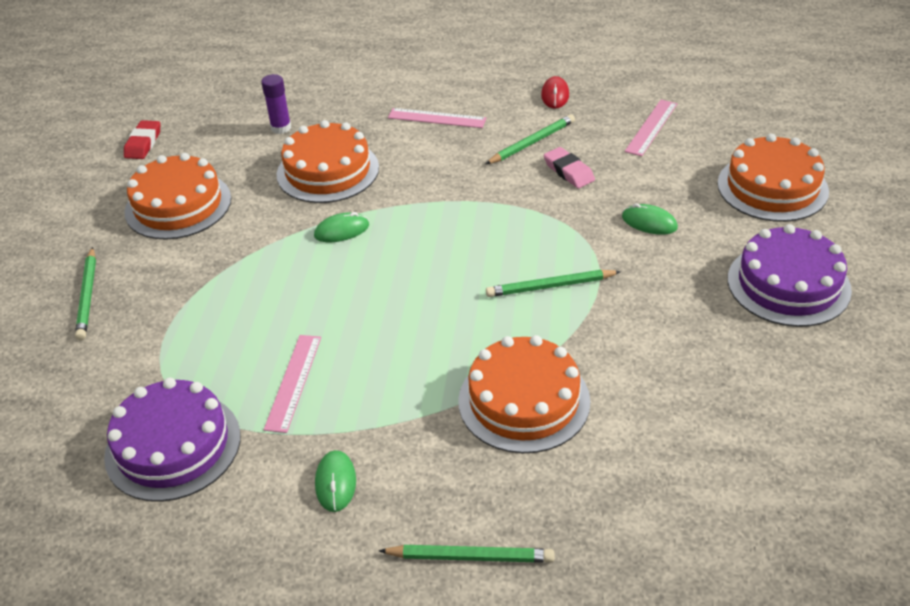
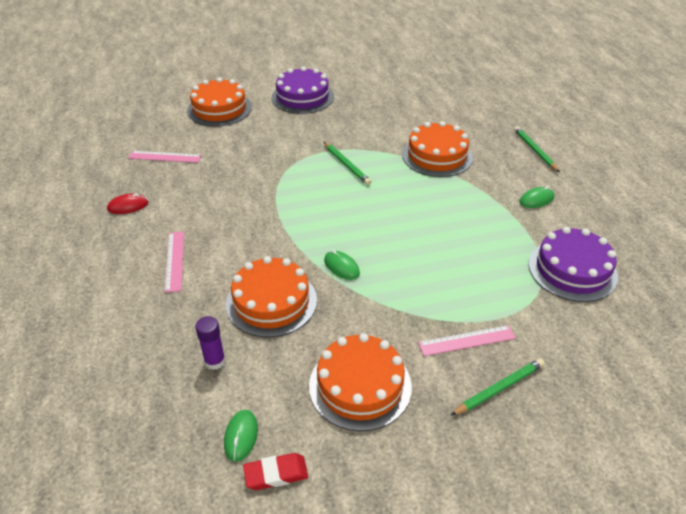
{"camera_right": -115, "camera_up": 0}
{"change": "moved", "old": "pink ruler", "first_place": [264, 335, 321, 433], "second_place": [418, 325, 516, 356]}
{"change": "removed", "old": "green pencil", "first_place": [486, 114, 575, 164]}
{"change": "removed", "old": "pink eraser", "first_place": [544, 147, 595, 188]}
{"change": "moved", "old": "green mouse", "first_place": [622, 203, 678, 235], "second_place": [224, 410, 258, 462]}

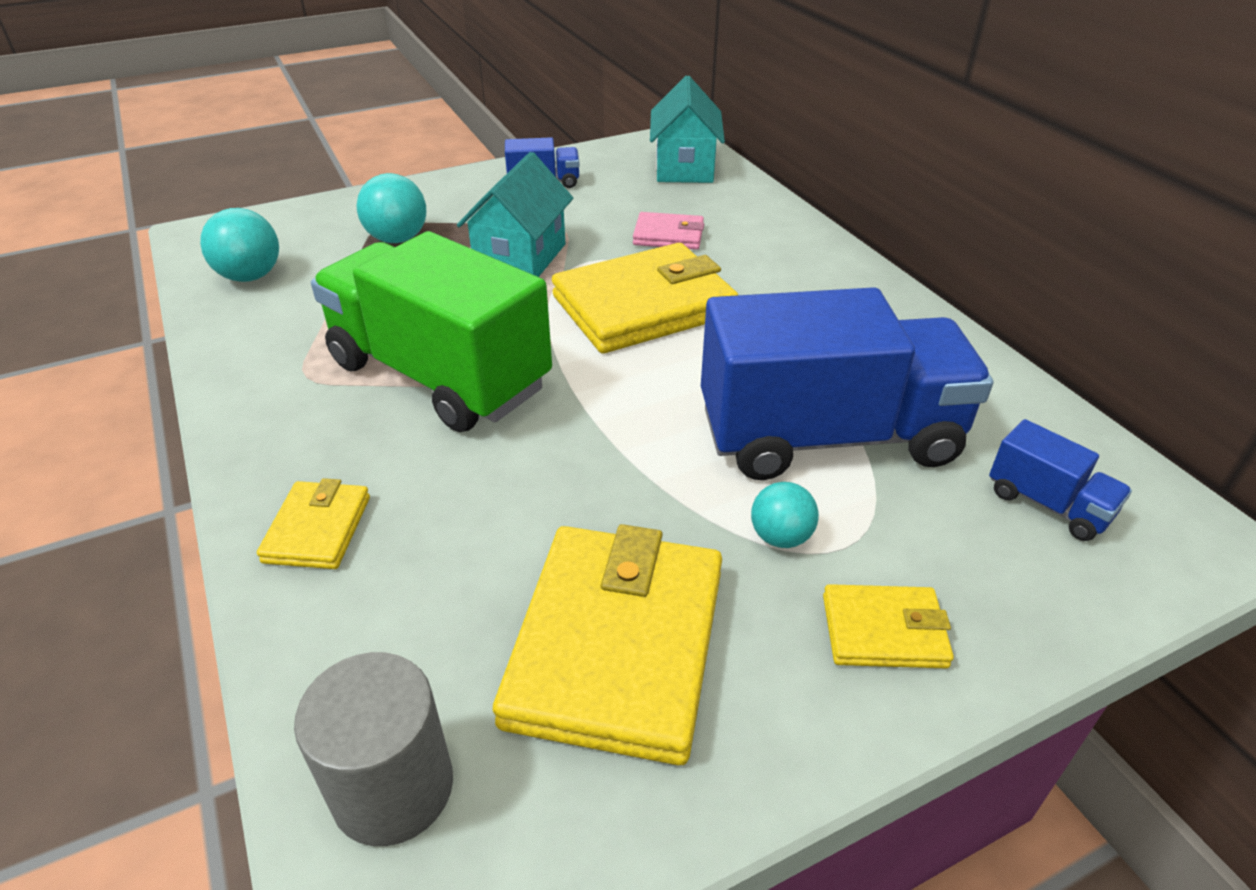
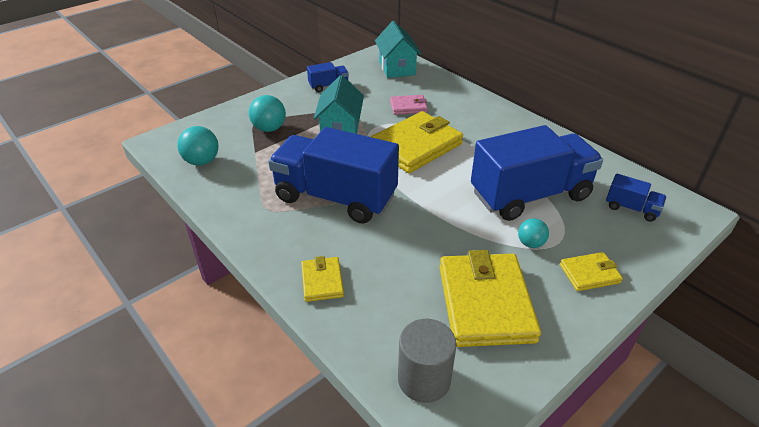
{"camera_right": -15, "camera_up": 0}
{"change": "recoloured", "old": "green truck", "new": "blue truck", "first_place": [311, 231, 552, 432], "second_place": [268, 127, 399, 224]}

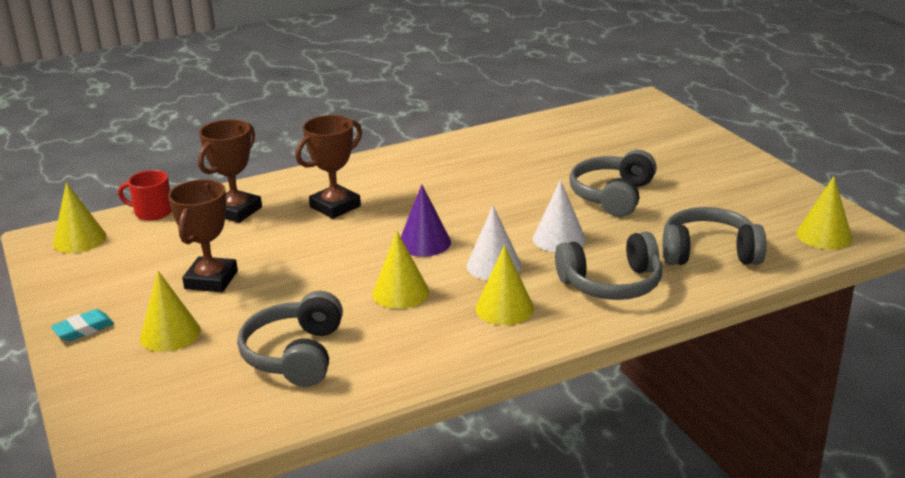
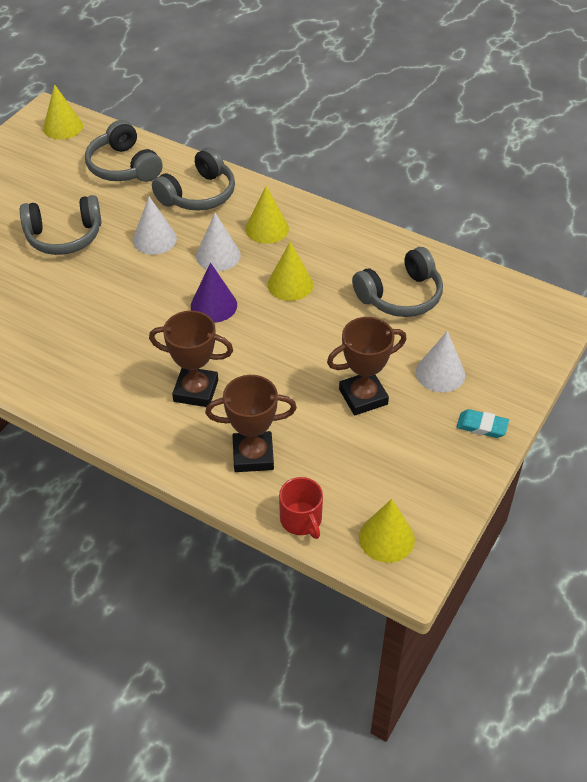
{"camera_right": -125, "camera_up": 20}
{"change": "recoloured", "old": "yellow cone", "new": "white cone", "first_place": [140, 271, 201, 352], "second_place": [416, 331, 465, 392]}
{"change": "turned", "old": "grey headphones", "first_place": [555, 232, 662, 300], "second_place": [152, 147, 235, 211], "degrees": 90}

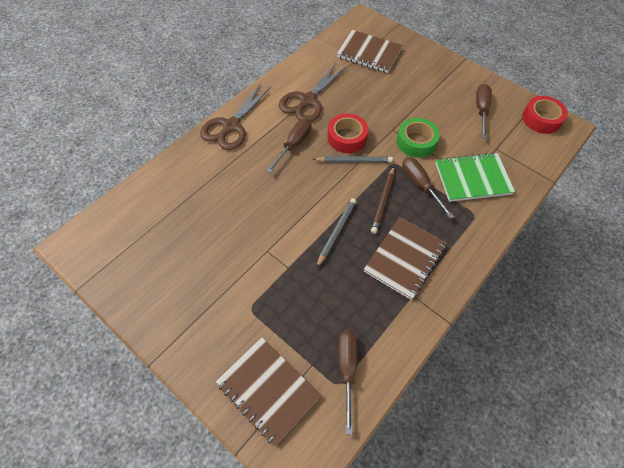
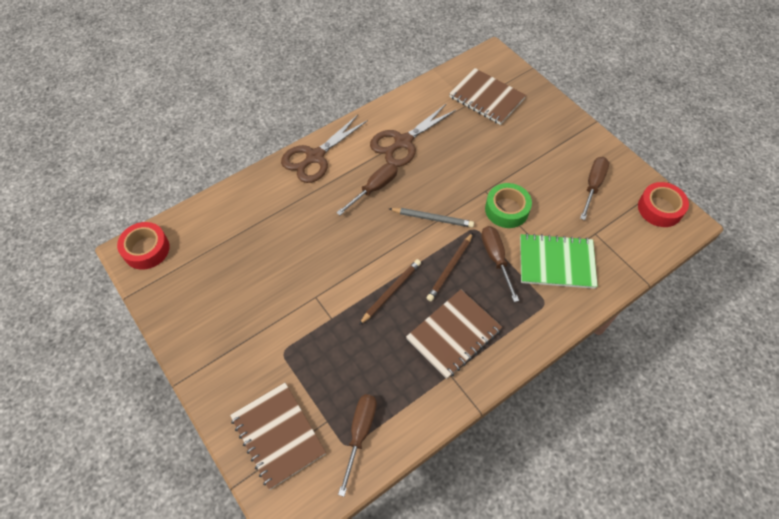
{"camera_right": 15, "camera_up": 0}
{"change": "recoloured", "old": "grey pencil", "new": "brown pencil", "first_place": [316, 198, 357, 268], "second_place": [359, 259, 421, 325]}
{"change": "moved", "old": "red tape", "first_place": [327, 113, 368, 153], "second_place": [117, 222, 170, 270]}

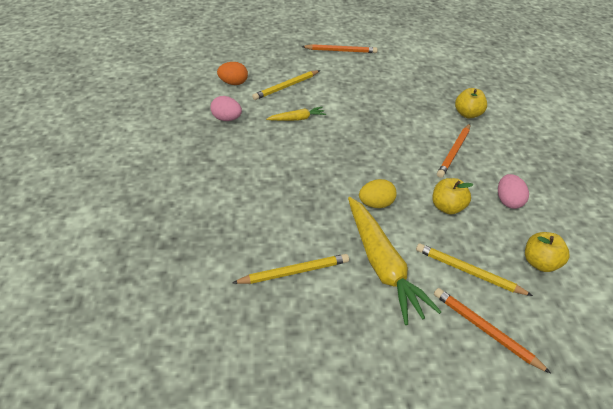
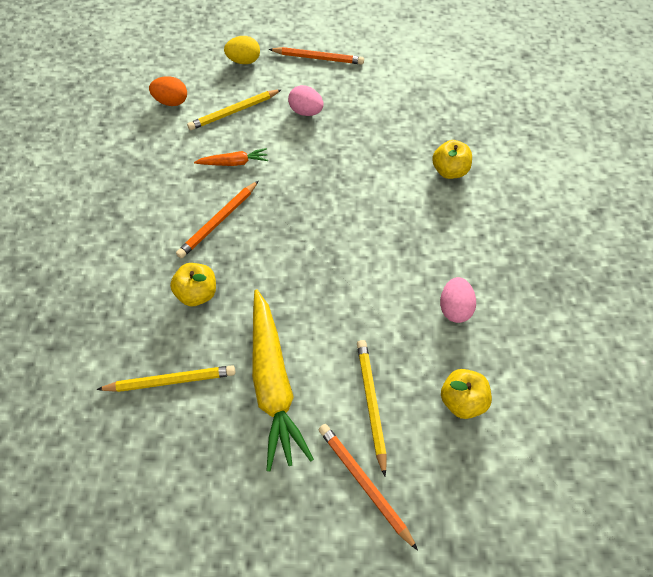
{"camera_right": 10, "camera_up": 15}
{"change": "moved", "old": "pink egg", "first_place": [210, 96, 242, 121], "second_place": [288, 85, 324, 116]}
{"change": "recoloured", "old": "yellow carrot", "new": "orange carrot", "first_place": [266, 107, 326, 121], "second_place": [194, 148, 268, 166]}
{"change": "moved", "old": "yellow egg", "first_place": [359, 179, 397, 208], "second_place": [224, 36, 260, 64]}
{"change": "turned", "old": "yellow pencil", "first_place": [416, 243, 533, 296], "second_place": [357, 340, 387, 476], "degrees": 45}
{"change": "moved", "old": "yellow apple", "first_place": [433, 178, 473, 215], "second_place": [170, 263, 216, 306]}
{"change": "moved", "old": "orange pencil", "first_place": [437, 124, 470, 178], "second_place": [176, 181, 258, 258]}

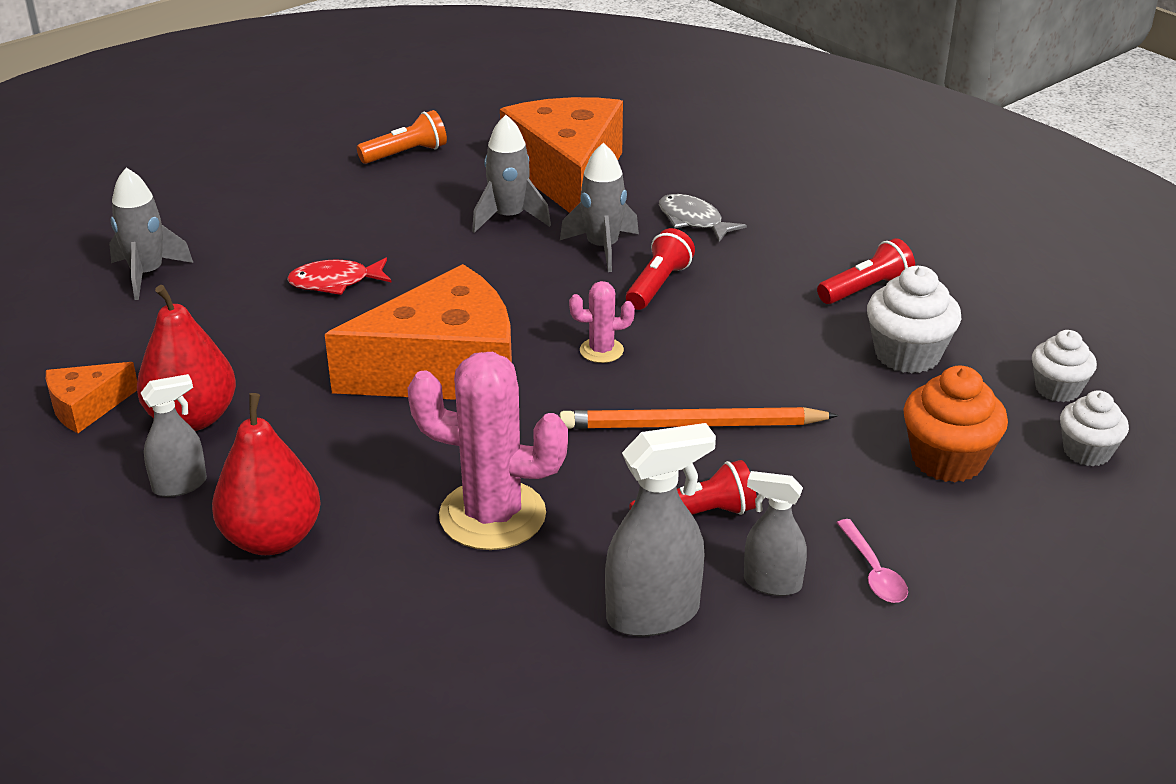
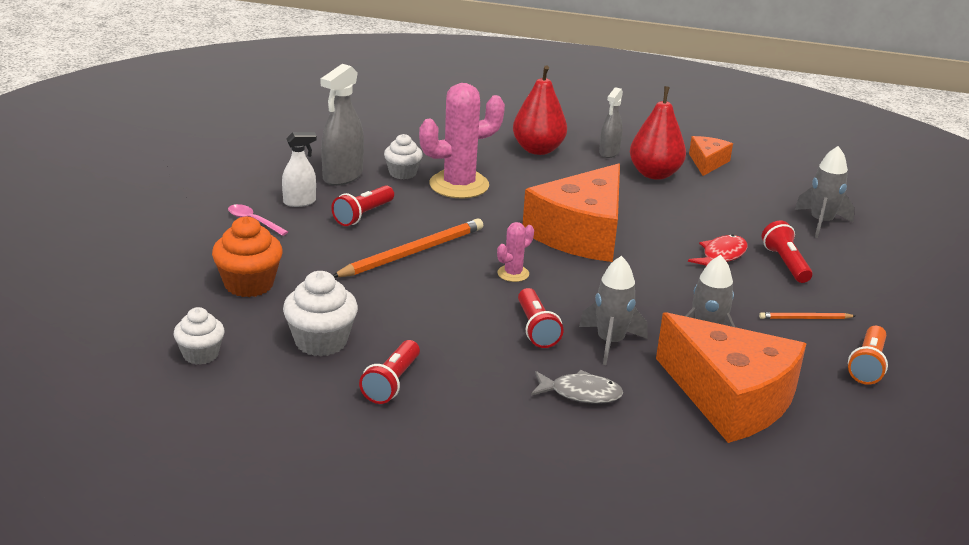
{"camera_right": 140, "camera_up": -5}
{"change": "recoloured", "old": "grey spray bottle", "new": "white spray bottle", "first_place": [744, 471, 807, 596], "second_place": [282, 132, 317, 207]}
{"change": "moved", "old": "white cupcake", "first_place": [1060, 390, 1129, 466], "second_place": [384, 134, 423, 179]}
{"change": "added", "new": "orange pencil", "second_place": [759, 312, 855, 319]}
{"change": "added", "new": "red flashlight", "second_place": [762, 221, 812, 283]}

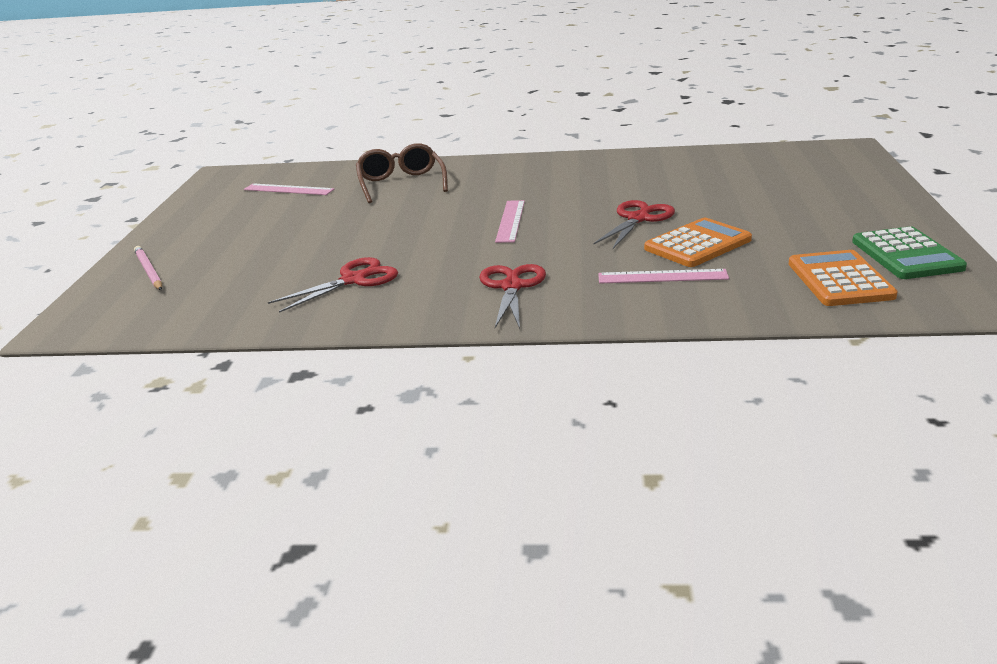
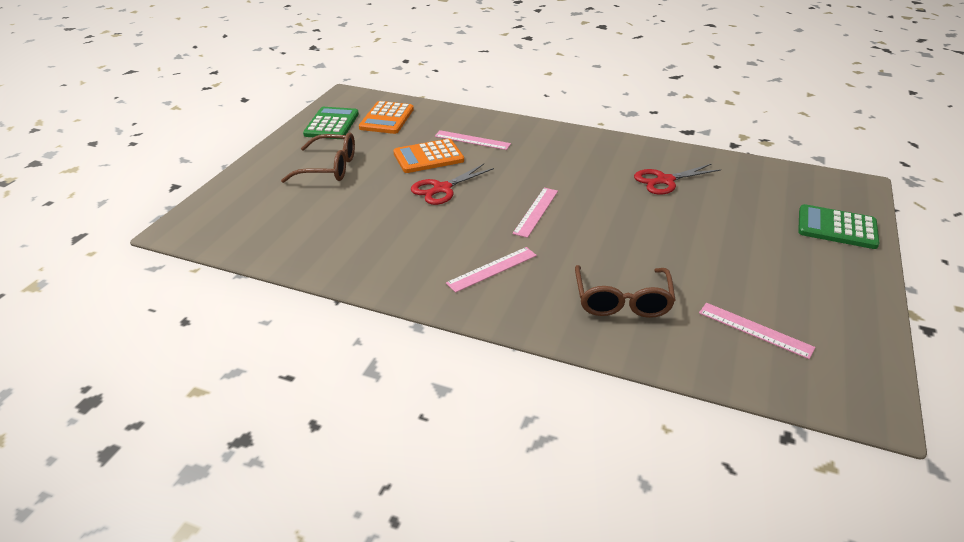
{"camera_right": -165, "camera_up": 10}
{"change": "replaced", "old": "pink pencil", "new": "green calculator", "first_place": [134, 246, 162, 290], "second_place": [798, 204, 879, 249]}
{"change": "removed", "old": "red scissors", "first_place": [479, 264, 546, 329]}
{"change": "added", "new": "brown glasses", "second_place": [281, 133, 355, 183]}
{"change": "added", "new": "pink ruler", "second_place": [446, 247, 537, 293]}

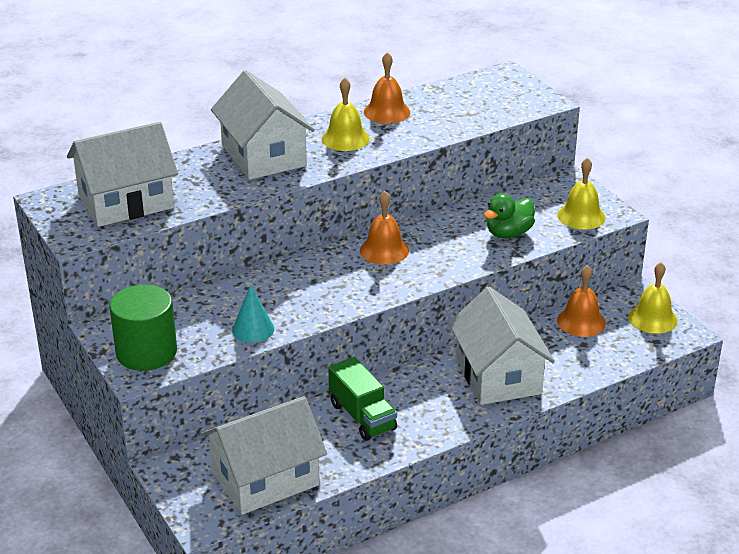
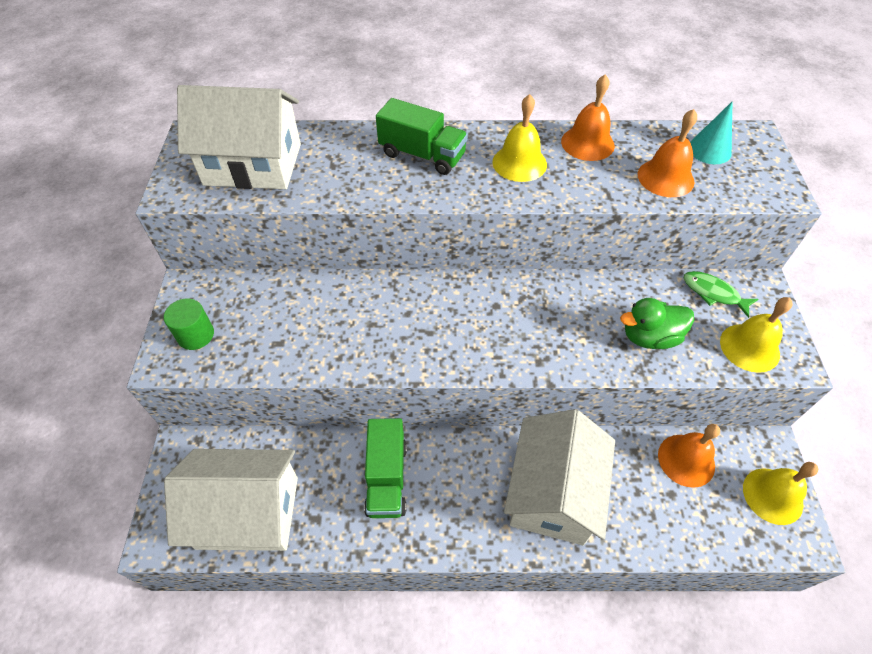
{"camera_right": 30, "camera_up": 20}
{"change": "resized", "old": "green cylinder", "first_place": [110, 285, 177, 371], "second_place": [164, 299, 214, 350], "factor": 0.58}
{"change": "replaced", "old": "white house", "new": "green truck", "first_place": [211, 70, 315, 180], "second_place": [376, 98, 468, 175]}
{"change": "moved", "old": "turquoise cone", "first_place": [232, 284, 274, 343], "second_place": [690, 102, 732, 164]}
{"change": "moved", "old": "orange bell", "first_place": [360, 191, 409, 265], "second_place": [638, 109, 697, 197]}
{"change": "added", "new": "green fish", "second_place": [684, 271, 758, 318]}

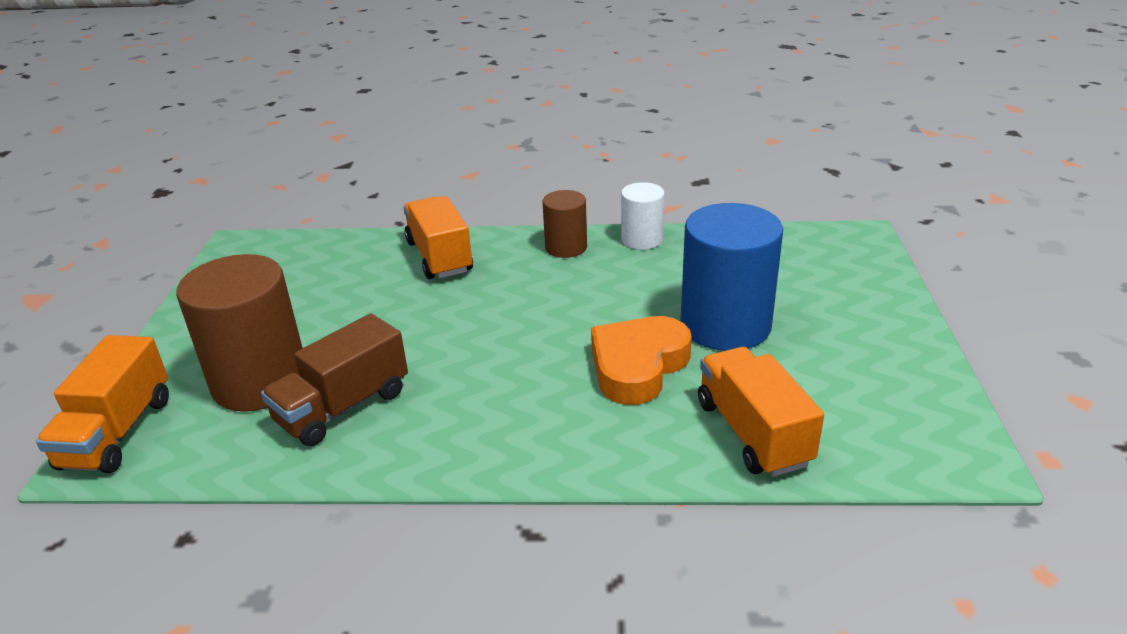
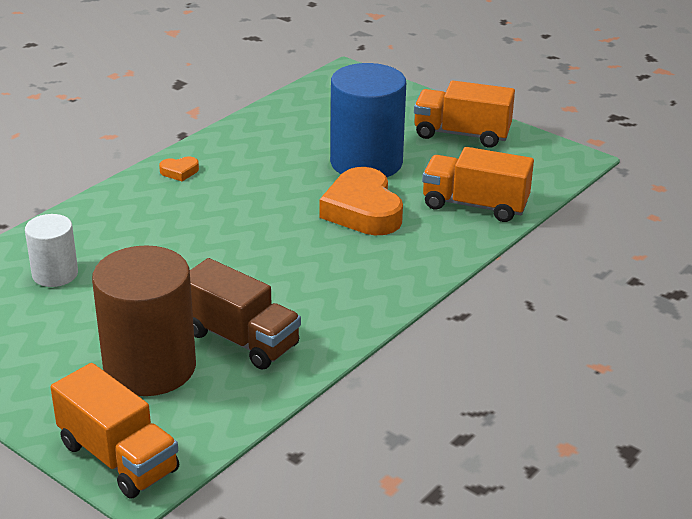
{"camera_right": -55, "camera_up": 0}
{"change": "turned", "old": "brown truck", "first_place": [261, 313, 408, 446], "second_place": [190, 258, 301, 370], "degrees": -45}
{"change": "moved", "old": "orange truck", "first_place": [403, 196, 473, 279], "second_place": [414, 81, 515, 148]}
{"change": "replaced", "old": "brown cylinder", "new": "orange heart", "first_place": [543, 190, 587, 258], "second_place": [159, 157, 199, 181]}
{"change": "moved", "old": "white cylinder", "first_place": [621, 182, 664, 250], "second_place": [25, 214, 78, 287]}

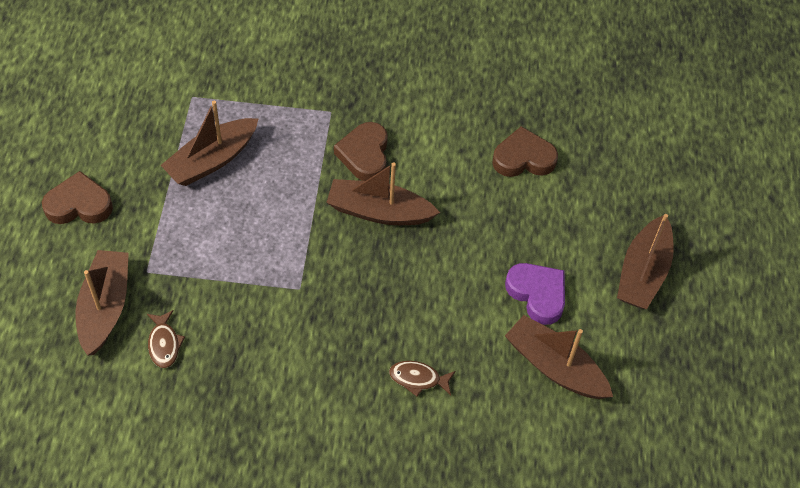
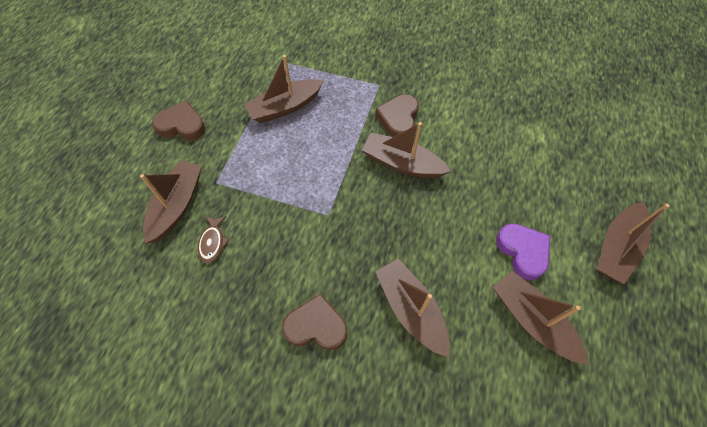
{"camera_right": 15, "camera_up": 5}
{"change": "replaced", "old": "brown fish", "new": "brown boat", "first_place": [389, 361, 455, 397], "second_place": [375, 259, 450, 357]}
{"change": "moved", "old": "brown heart", "first_place": [492, 126, 558, 177], "second_place": [282, 293, 347, 350]}

